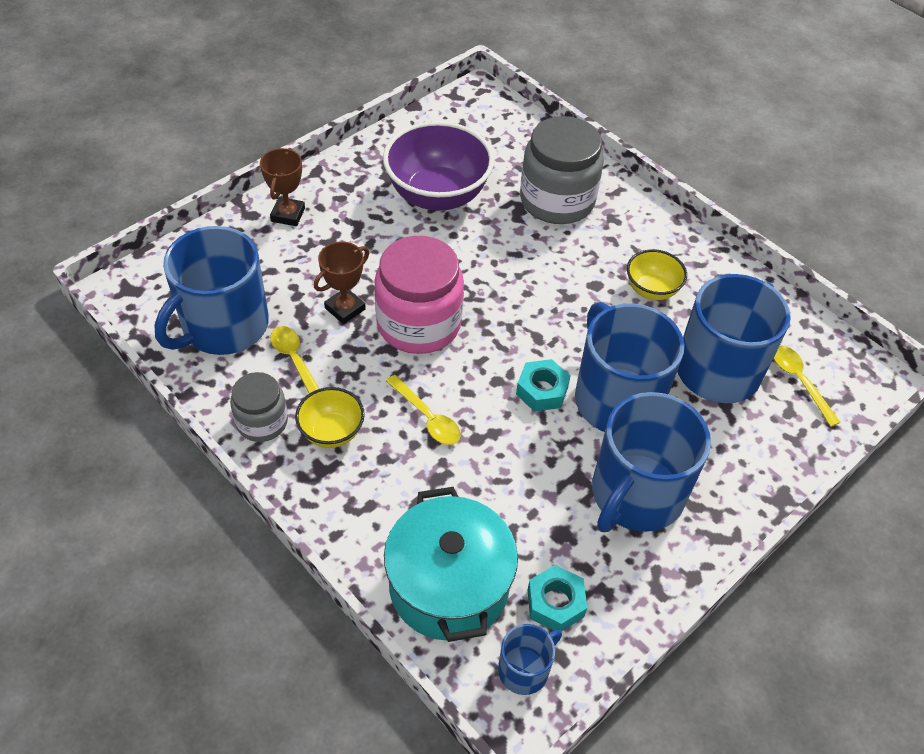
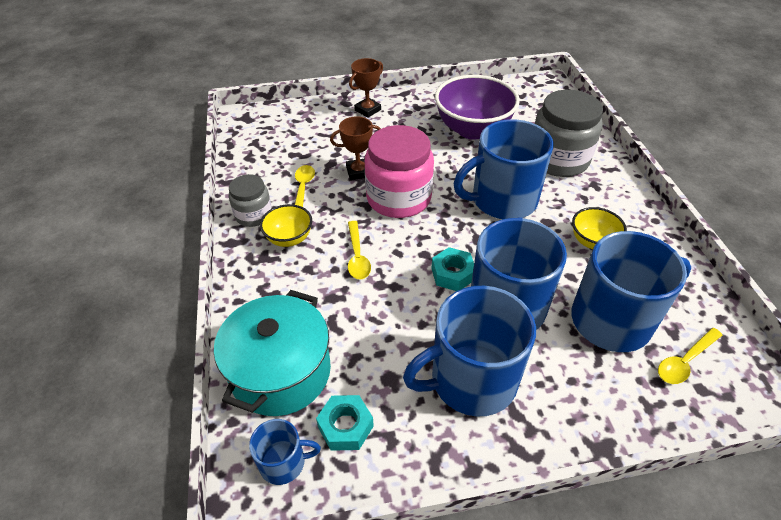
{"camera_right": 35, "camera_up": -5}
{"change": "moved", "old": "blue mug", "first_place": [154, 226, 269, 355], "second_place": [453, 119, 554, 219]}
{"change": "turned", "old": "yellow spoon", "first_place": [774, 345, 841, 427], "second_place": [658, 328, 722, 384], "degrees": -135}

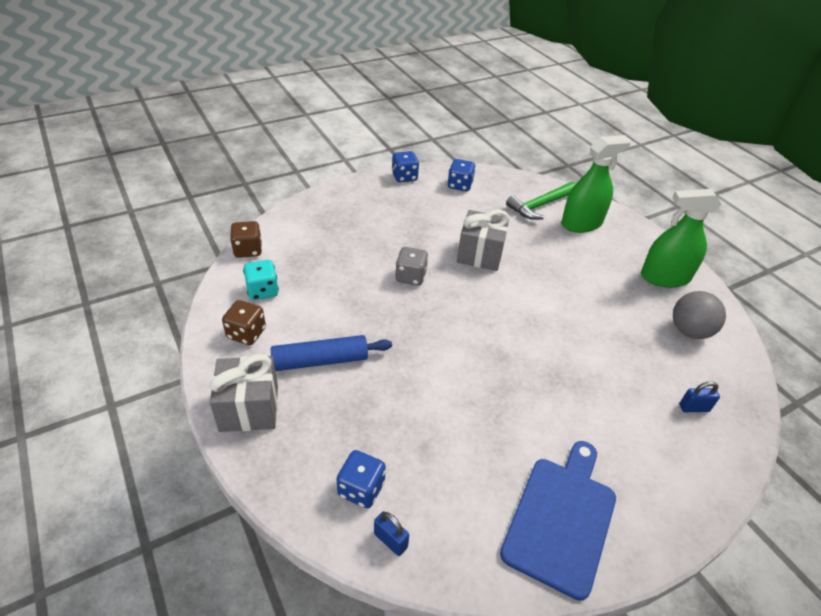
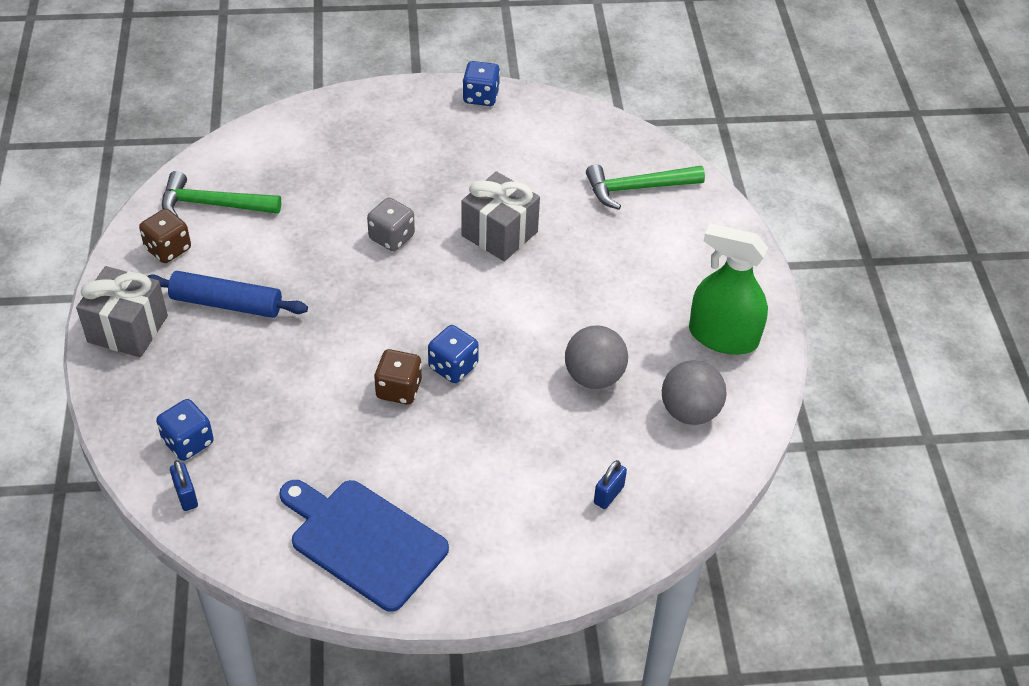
{"camera_right": 25, "camera_up": 5}
{"change": "moved", "old": "brown dice", "first_place": [230, 221, 262, 258], "second_place": [374, 349, 422, 405]}
{"change": "replaced", "old": "turquoise dice", "new": "green hammer", "first_place": [243, 260, 279, 300], "second_place": [162, 171, 281, 216]}
{"change": "moved", "old": "blue dice", "first_place": [448, 159, 476, 191], "second_place": [428, 325, 479, 383]}
{"change": "turned", "old": "blue cutting board", "first_place": [500, 441, 616, 601], "second_place": [279, 480, 449, 612], "degrees": -105}
{"change": "removed", "old": "green spray bottle", "first_place": [561, 135, 631, 233]}
{"change": "turned", "old": "blue padlock", "first_place": [679, 381, 720, 412], "second_place": [594, 460, 627, 509], "degrees": -75}
{"change": "added", "new": "grey ball", "second_place": [565, 326, 628, 389]}

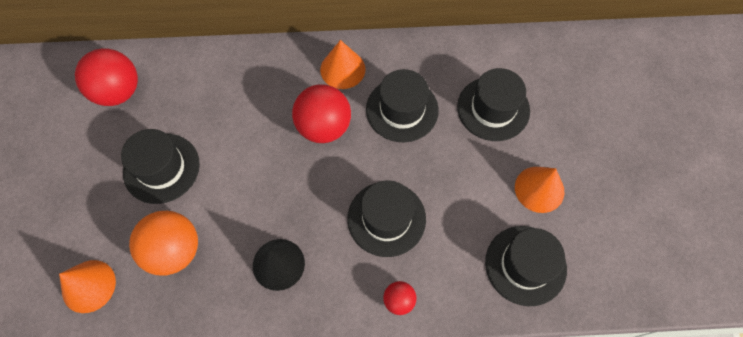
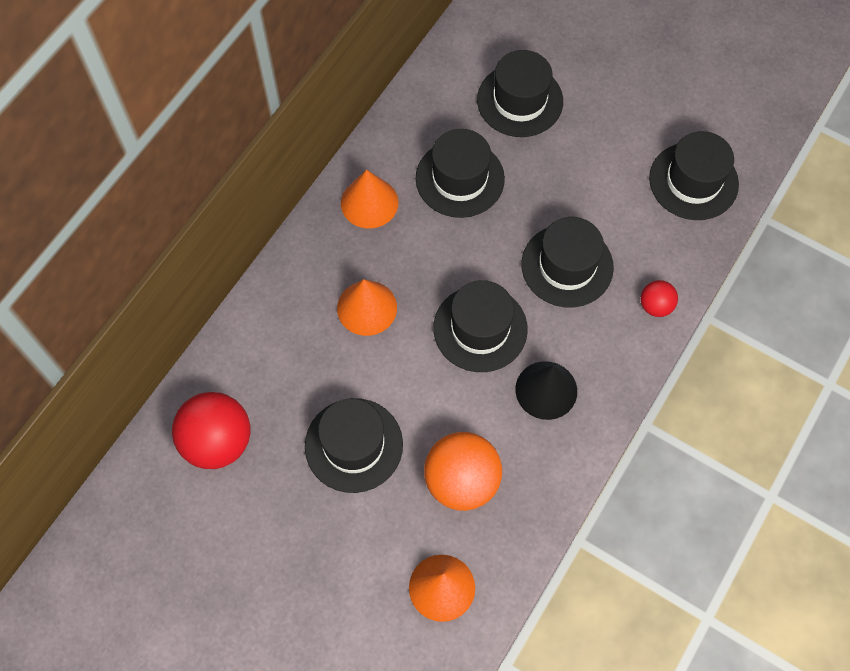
{"camera_right": -55, "camera_up": 0}
{"change": "removed", "old": "red ball", "first_place": [292, 84, 351, 143]}
{"change": "moved", "old": "orange cone", "first_place": [515, 167, 565, 213], "second_place": [337, 279, 397, 336]}
{"change": "added", "new": "black hat", "second_place": [433, 280, 528, 372]}

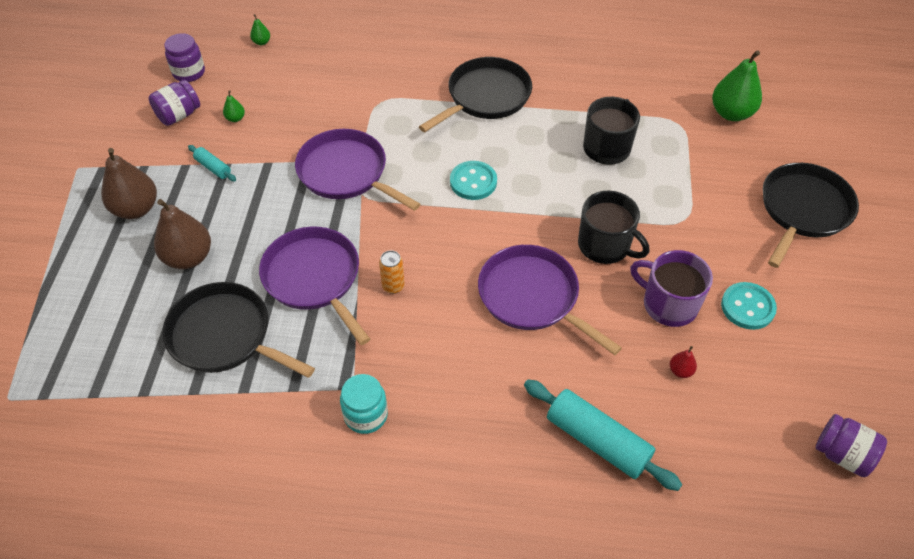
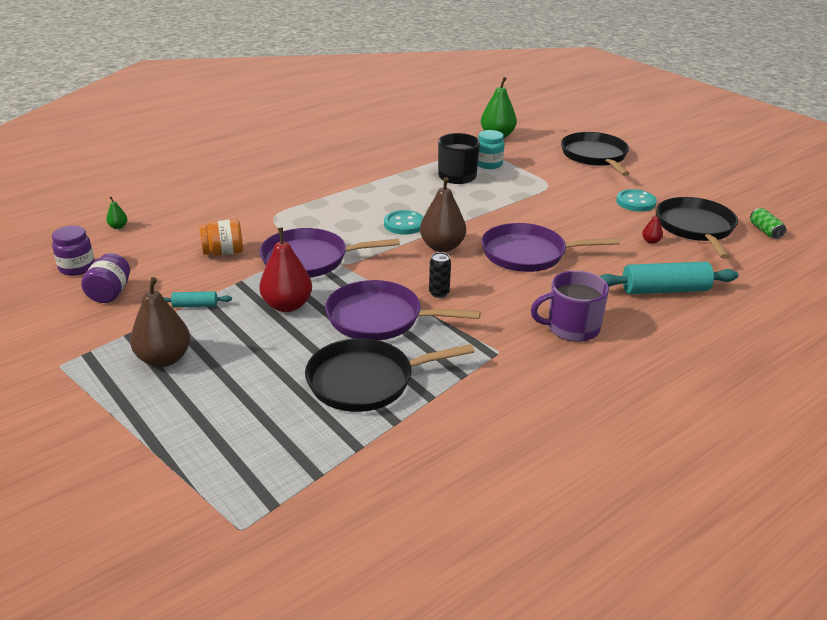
{"camera_right": -45, "camera_up": -20}
{"change": "moved", "old": "brown pear", "first_place": [154, 199, 211, 269], "second_place": [420, 177, 466, 252]}
{"change": "removed", "old": "green pear", "first_place": [223, 90, 245, 122]}
{"change": "moved", "old": "turquoise jar", "first_place": [340, 374, 388, 434], "second_place": [478, 130, 505, 169]}
{"change": "recoloured", "old": "orange can", "new": "black can", "first_place": [379, 250, 405, 294], "second_place": [429, 252, 451, 298]}
{"change": "moved", "old": "black pan", "first_place": [419, 57, 532, 132], "second_place": [656, 197, 738, 259]}
{"change": "removed", "old": "black mug", "first_place": [578, 190, 649, 264]}
{"change": "moved", "old": "purple mug", "first_place": [630, 250, 713, 327], "second_place": [531, 271, 609, 342]}
{"change": "replaced", "old": "purple jar", "new": "green can", "first_place": [816, 414, 887, 477], "second_place": [750, 208, 786, 239]}
{"change": "added", "new": "orange jar", "second_place": [199, 219, 243, 256]}
{"change": "added", "new": "red pear", "second_place": [259, 228, 312, 312]}

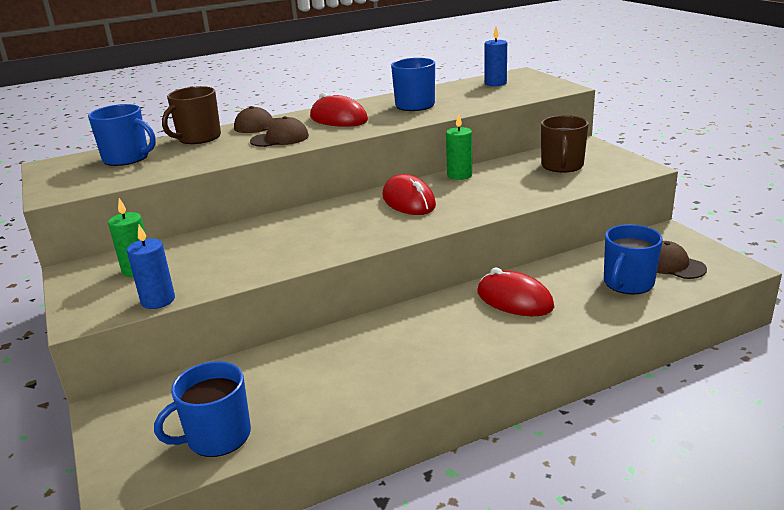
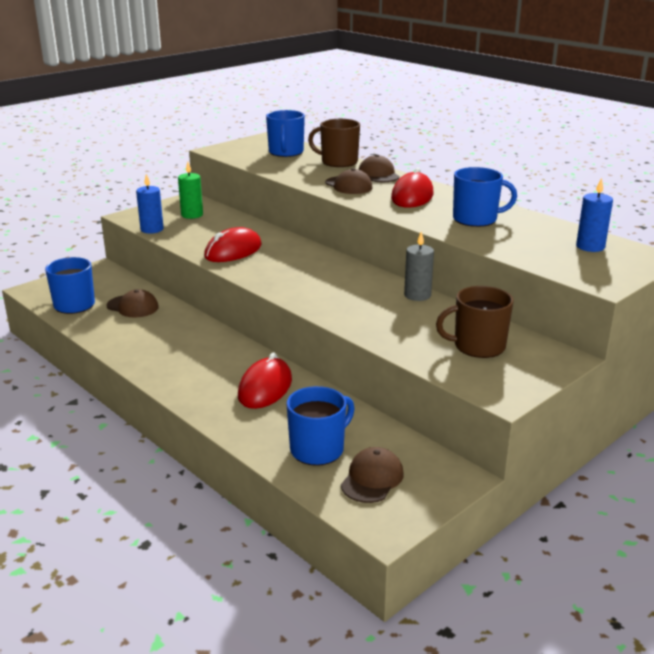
{"camera_right": 70, "camera_up": 0}
{"change": "moved", "old": "red mouse", "first_place": [382, 174, 436, 215], "second_place": [204, 227, 262, 262]}
{"change": "recoloured", "old": "green candle", "new": "grey candle", "first_place": [446, 113, 472, 180], "second_place": [404, 231, 434, 301]}
{"change": "turned", "old": "blue mug", "first_place": [604, 224, 663, 294], "second_place": [286, 386, 355, 466], "degrees": 120}
{"change": "added", "new": "brown cap", "second_place": [107, 289, 159, 318]}

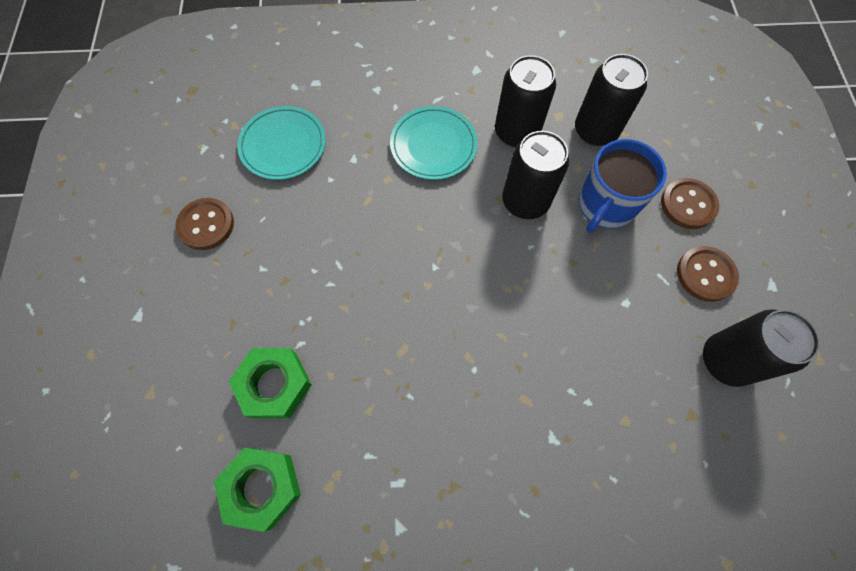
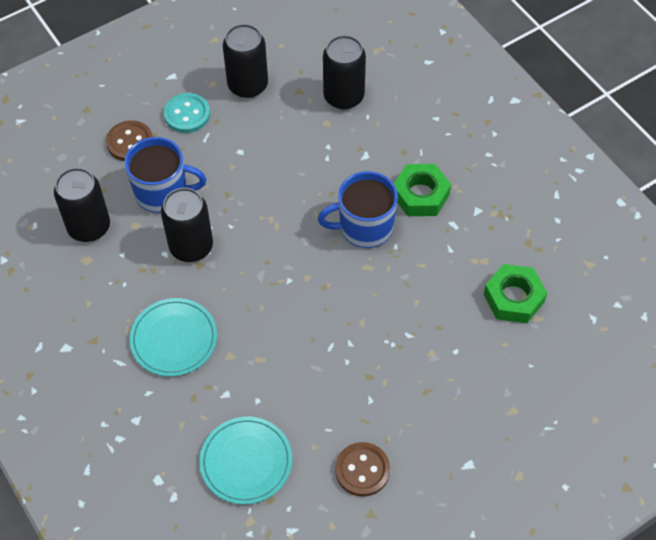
{"camera_right": -120, "camera_up": -10}
{"change": "moved", "old": "green nut", "first_place": [229, 348, 312, 418], "second_place": [394, 164, 451, 216]}
{"change": "moved", "old": "black can", "first_place": [495, 55, 556, 147], "second_place": [323, 35, 366, 110]}
{"change": "recoloured", "old": "brown button", "new": "turquoise button", "first_place": [677, 246, 739, 302], "second_place": [164, 93, 210, 133]}
{"change": "added", "new": "blue mug", "second_place": [318, 171, 398, 248]}

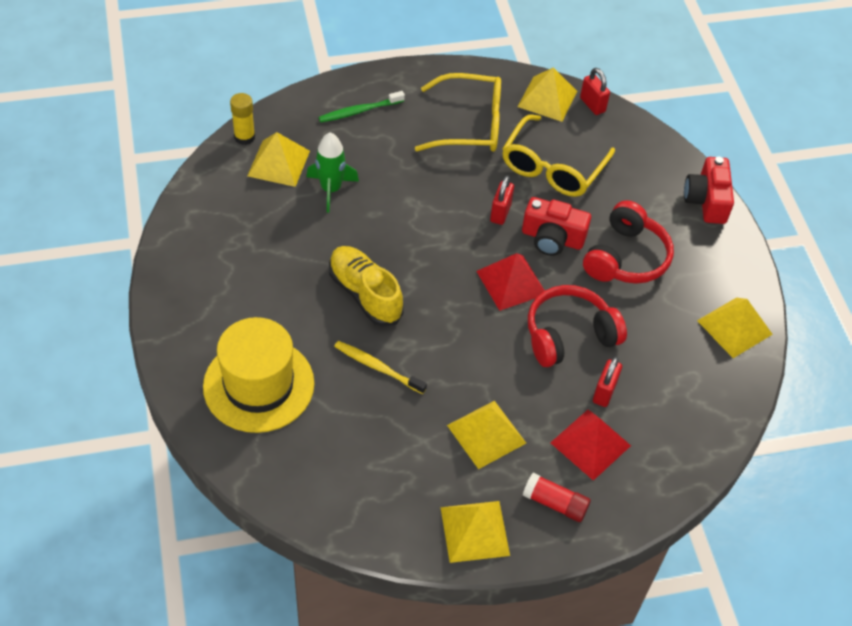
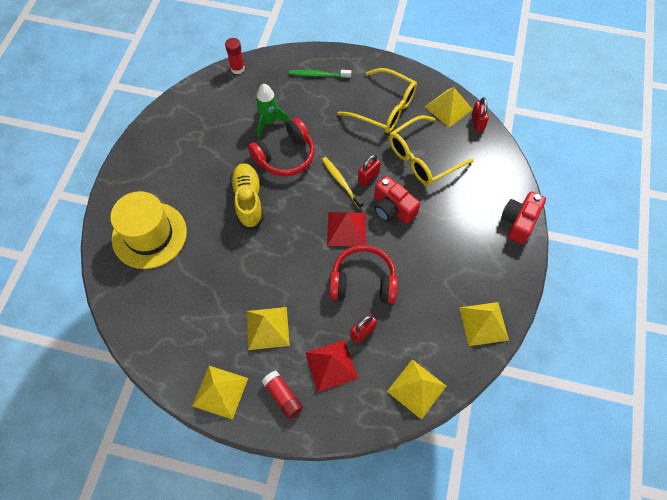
{"camera_right": 30, "camera_up": 10}
{"change": "recoloured", "old": "yellow glue stick", "new": "red glue stick", "first_place": [230, 93, 255, 145], "second_place": [225, 38, 245, 74]}
{"change": "moved", "old": "yellow pyramid", "first_place": [247, 132, 310, 187], "second_place": [387, 359, 446, 420]}
{"change": "moved", "old": "yellow toothbrush", "first_place": [334, 341, 427, 394], "second_place": [322, 157, 364, 209]}
{"change": "moved", "old": "red headphones", "first_place": [583, 200, 674, 284], "second_place": [248, 118, 315, 176]}

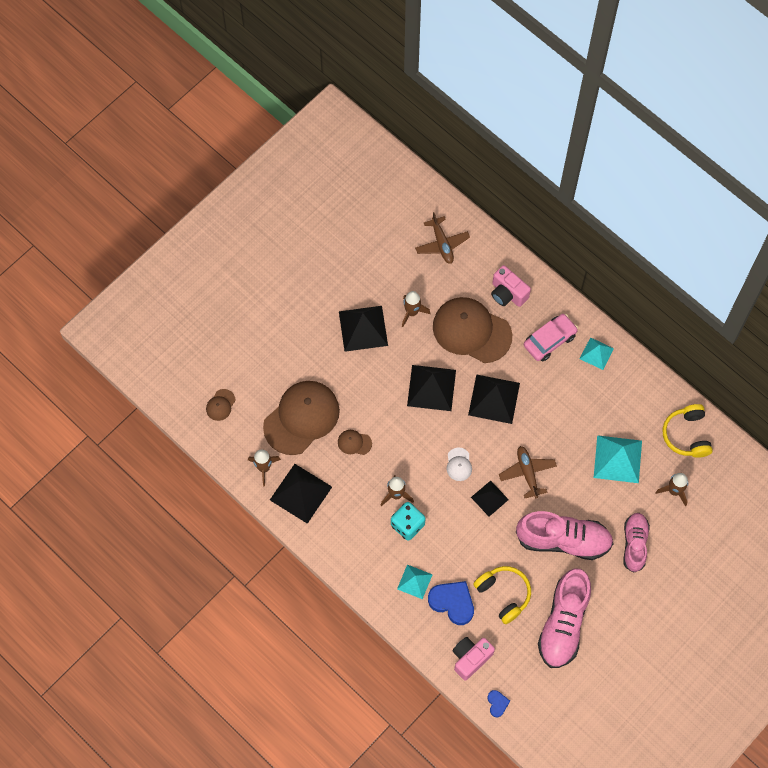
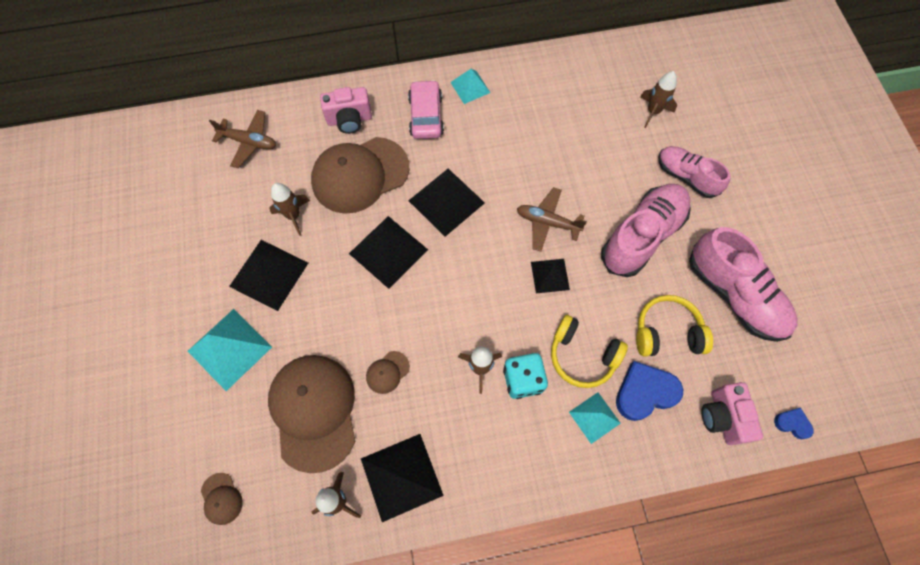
{"camera_right": -55, "camera_up": 0}
{"change": "removed", "old": "white cap", "first_place": [447, 447, 472, 481]}
{"change": "moved", "old": "turquoise pyramid", "first_place": [594, 435, 642, 483], "second_place": [188, 309, 272, 391]}
{"change": "moved", "old": "yellow headphones", "first_place": [662, 404, 713, 458], "second_place": [551, 315, 628, 388]}

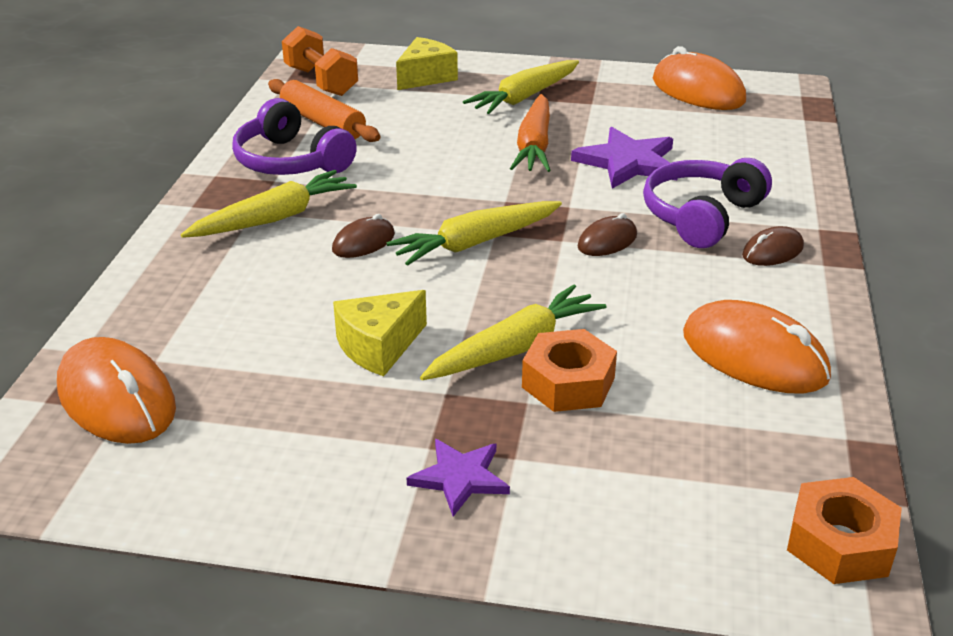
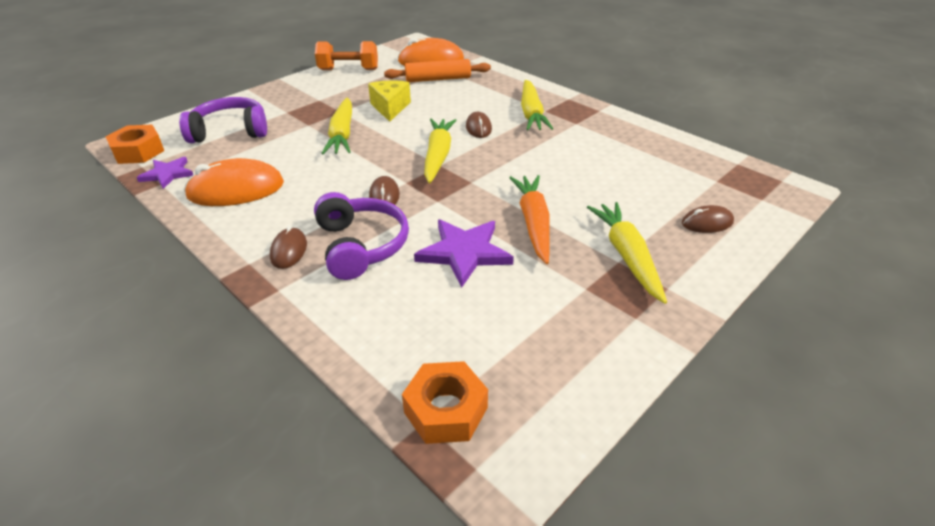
{"camera_right": 125, "camera_up": 5}
{"change": "moved", "old": "purple headphones", "first_place": [232, 98, 357, 175], "second_place": [179, 97, 267, 143]}
{"change": "moved", "old": "orange rolling pin", "first_place": [268, 79, 381, 142], "second_place": [384, 59, 491, 82]}
{"change": "moved", "old": "orange dumbbell", "first_place": [282, 26, 358, 96], "second_place": [315, 41, 378, 70]}
{"change": "replaced", "old": "yellow cheese", "new": "brown mouse", "first_place": [396, 37, 458, 90], "second_place": [682, 205, 734, 233]}
{"change": "moved", "old": "purple star", "first_place": [407, 439, 510, 517], "second_place": [137, 157, 193, 189]}
{"change": "turned", "old": "orange carrot", "first_place": [510, 94, 551, 172], "second_place": [509, 175, 550, 264], "degrees": 45}
{"change": "moved", "old": "orange nut", "first_place": [522, 329, 617, 412], "second_place": [402, 361, 488, 444]}
{"change": "removed", "old": "orange mouse", "first_place": [653, 46, 746, 110]}

